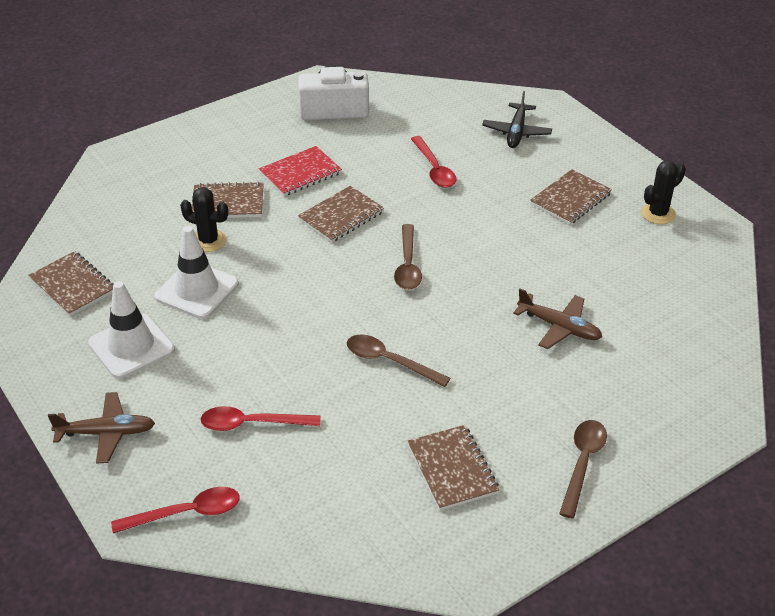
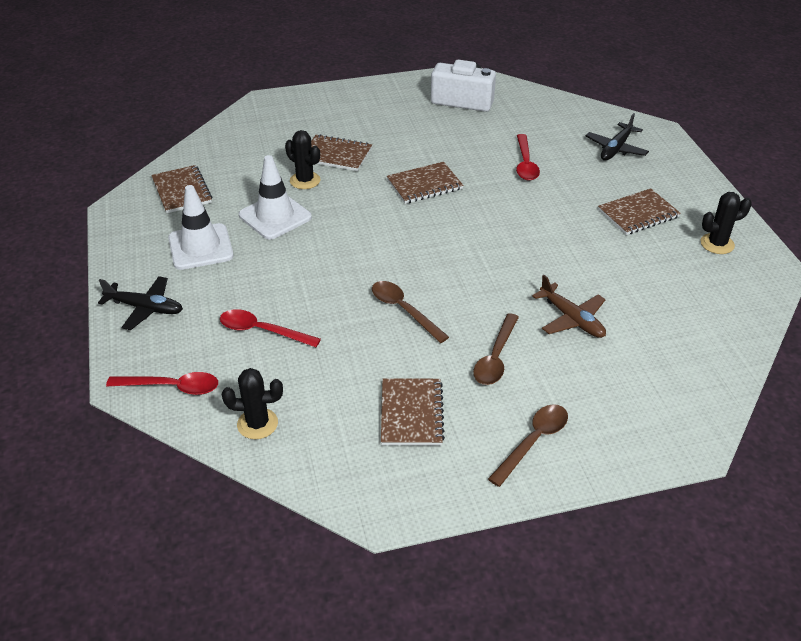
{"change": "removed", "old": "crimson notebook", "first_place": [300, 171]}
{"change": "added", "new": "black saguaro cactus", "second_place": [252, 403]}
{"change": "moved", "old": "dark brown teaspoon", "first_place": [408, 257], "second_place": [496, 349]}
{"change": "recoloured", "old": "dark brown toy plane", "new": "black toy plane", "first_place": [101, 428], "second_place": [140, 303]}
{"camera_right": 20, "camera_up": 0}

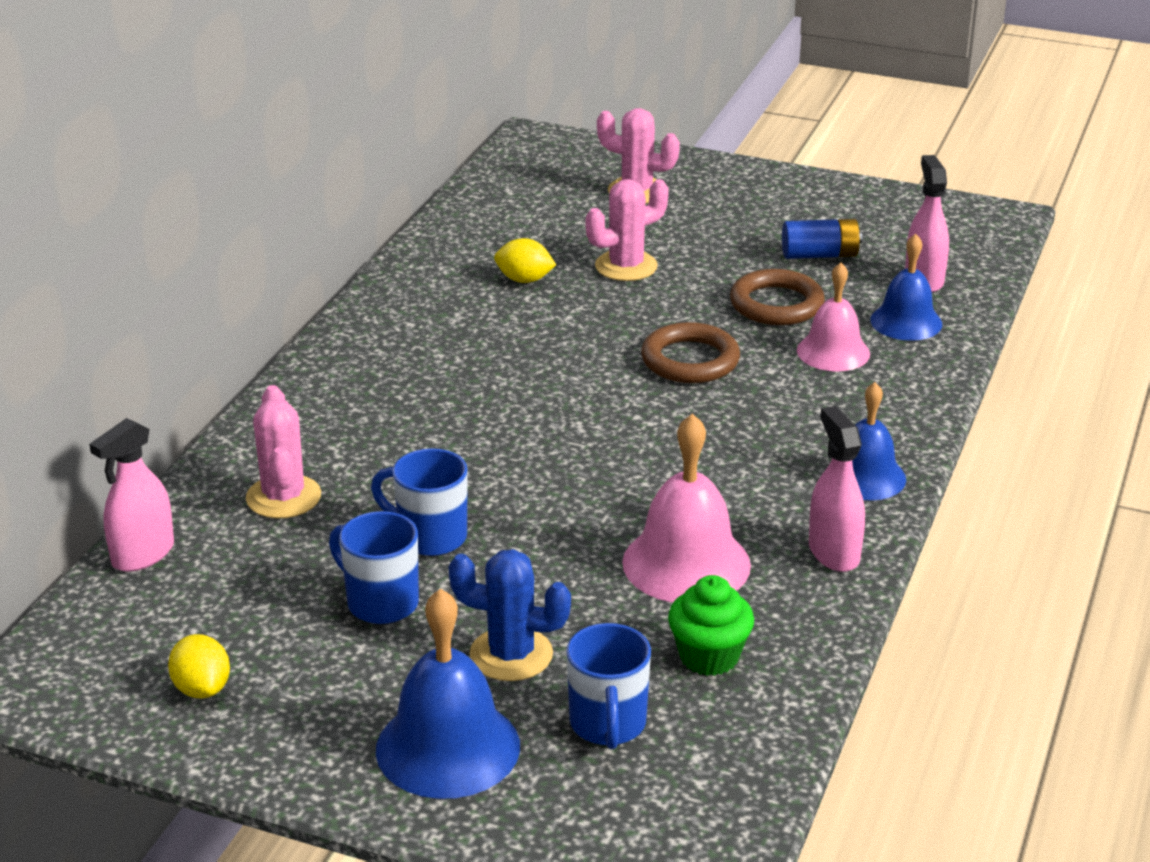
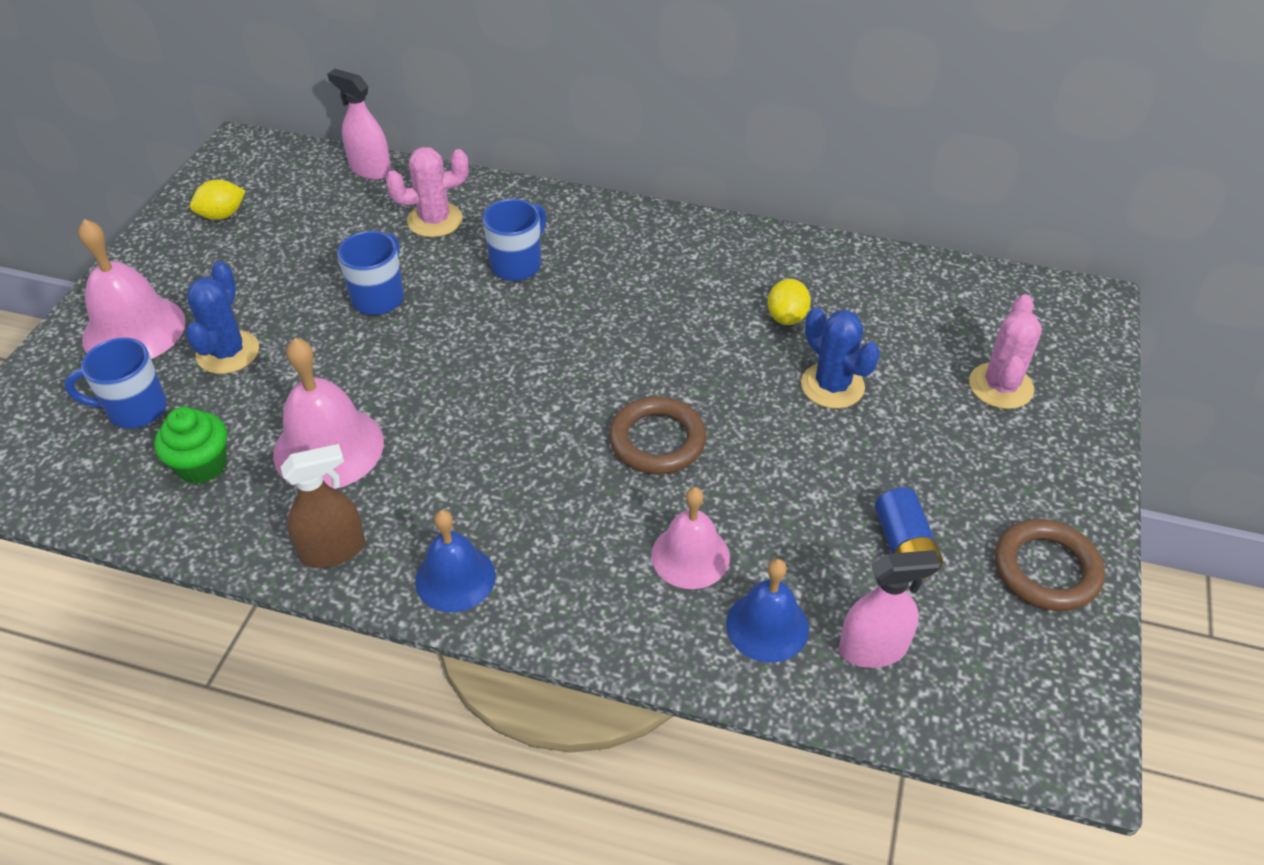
{"change": "moved", "old": "cobalt mug", "first_place": [374, 567], "second_place": [514, 240]}
{"change": "moved", "old": "dark brown torus", "first_place": [777, 297], "second_place": [1050, 565]}
{"change": "recoloured", "old": "cobalt school bell", "new": "rosy school bell", "first_place": [448, 693], "second_place": [132, 289]}
{"change": "recoloured", "old": "rosy saguaro cactus", "new": "cobalt saguaro cactus", "first_place": [627, 230], "second_place": [840, 358]}
{"change": "recoloured", "old": "rosy spray cleaner", "new": "dark brown spray cleaner", "first_place": [837, 489], "second_place": [323, 506]}
{"camera_right": 85, "camera_up": 15}

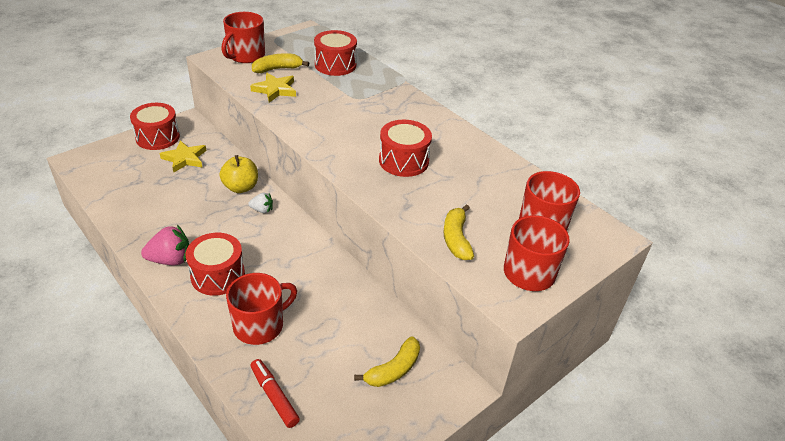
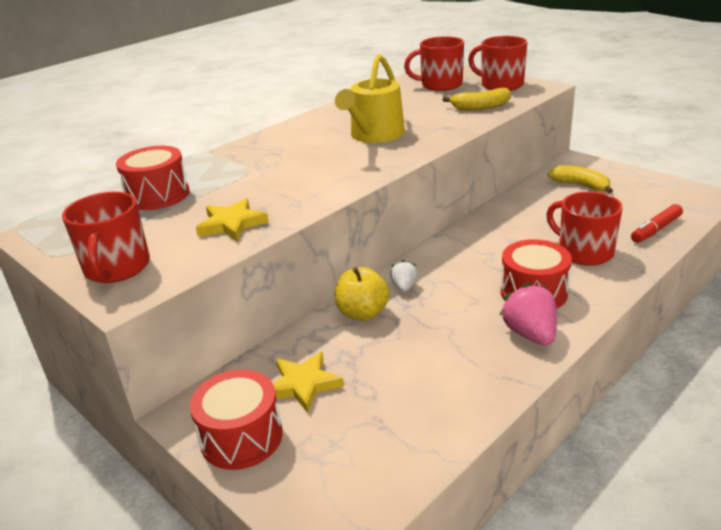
{"change": "removed", "old": "bright yellow toy banana", "first_place": [280, 63]}
{"change": "replaced", "old": "crimson snare drum", "new": "bright yellow sprinkling can", "first_place": [405, 148], "second_place": [370, 98]}
{"change": "turned", "old": "crimson mug", "first_place": [243, 37], "second_place": [106, 237], "degrees": 60}
{"camera_right": -90, "camera_up": -10}

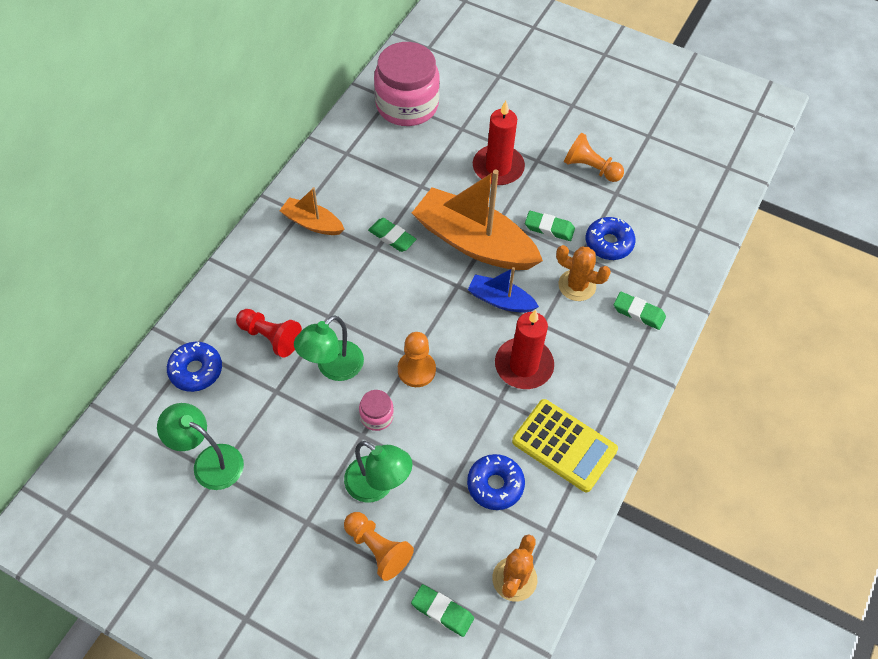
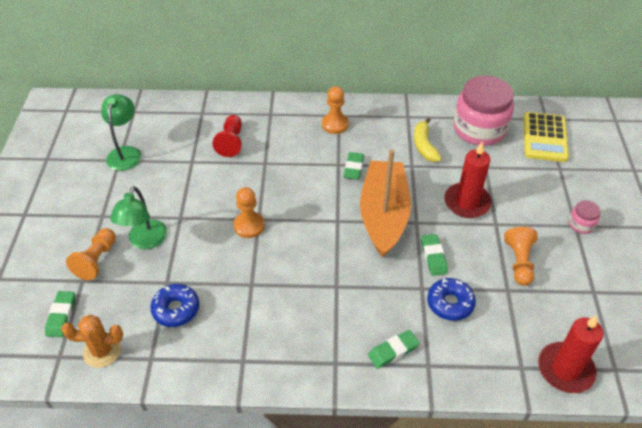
{"change": "removed", "old": "cobalt donut", "first_place": [194, 367]}
{"change": "removed", "old": "emerald lamp", "first_place": [329, 348]}
{"change": "removed", "old": "cobalt boat", "first_place": [503, 290]}
{"change": "removed", "old": "orange saguaro cactus", "first_place": [583, 273]}
{"change": "added", "new": "bright yellow toy banana", "second_place": [428, 139]}
{"change": "moved", "old": "rosy preserve jar", "first_place": [376, 410], "second_place": [585, 217]}
{"change": "moved", "old": "crimson wax candle", "first_place": [524, 349], "second_place": [570, 354]}
{"change": "moved", "old": "bright yellow calculator", "first_place": [565, 445], "second_place": [546, 137]}
{"change": "replaced", "old": "orange boat", "new": "orange game pawn", "first_place": [312, 211], "second_place": [335, 110]}
{"change": "turned", "old": "emerald pencil eraser", "first_place": [640, 311], "second_place": [393, 349], "degrees": 60}
{"camera_right": 65, "camera_up": -10}

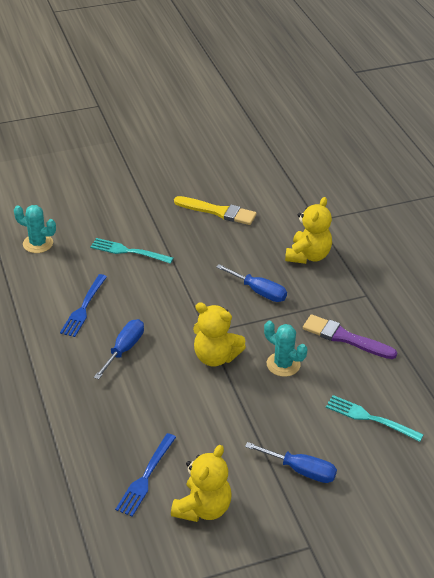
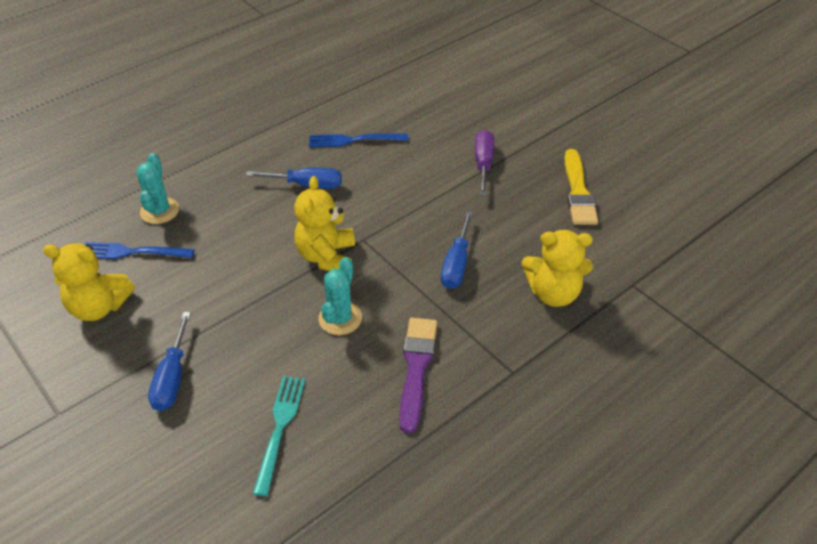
{"change": "removed", "old": "teal table fork", "first_place": [132, 251]}
{"change": "added", "new": "purple screwdriver", "second_place": [484, 163]}
{"change": "moved", "old": "teal saguaro cactus", "first_place": [35, 229], "second_place": [157, 188]}
{"camera_right": 70, "camera_up": 5}

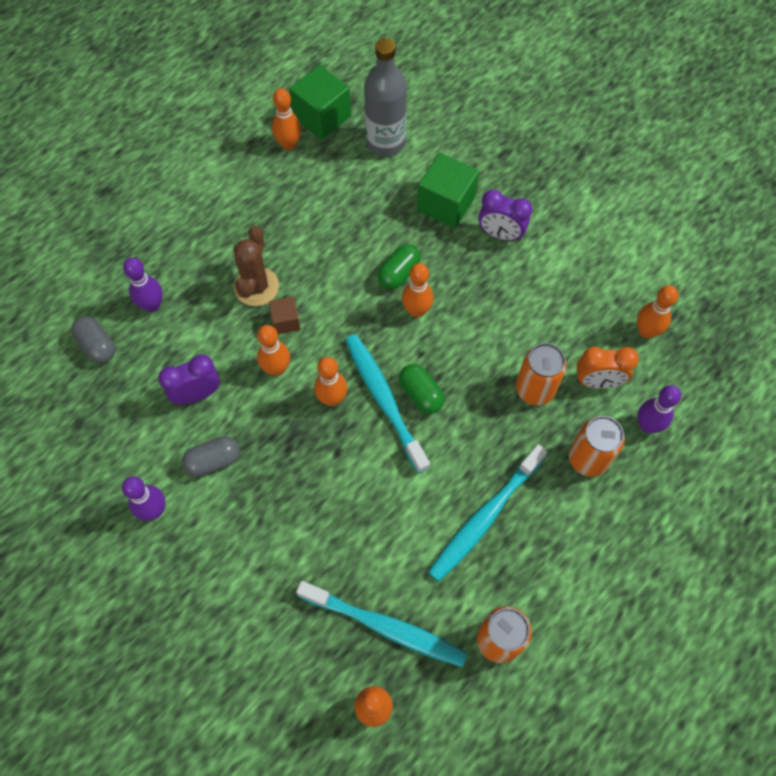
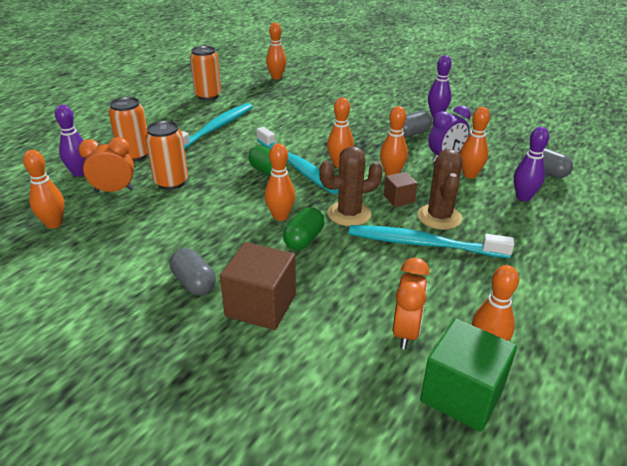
{"change": "removed", "old": "grey flask", "first_place": [385, 97]}
{"change": "added", "new": "dark brown saguaro cactus", "second_place": [351, 186]}
{"change": "added", "new": "orange bedside clock", "second_place": [411, 303]}
{"change": "added", "new": "orange tenpin", "second_place": [475, 142]}
{"change": "moved", "old": "teal tooth brush", "first_place": [382, 624], "second_place": [431, 241]}
{"change": "replaced", "old": "purple bedside clock", "new": "grey capsule", "first_place": [505, 215], "second_place": [193, 271]}
{"change": "recoloured", "old": "emerald block", "new": "dark brown block", "first_place": [448, 190], "second_place": [258, 286]}
{"camera_right": 170, "camera_up": -30}

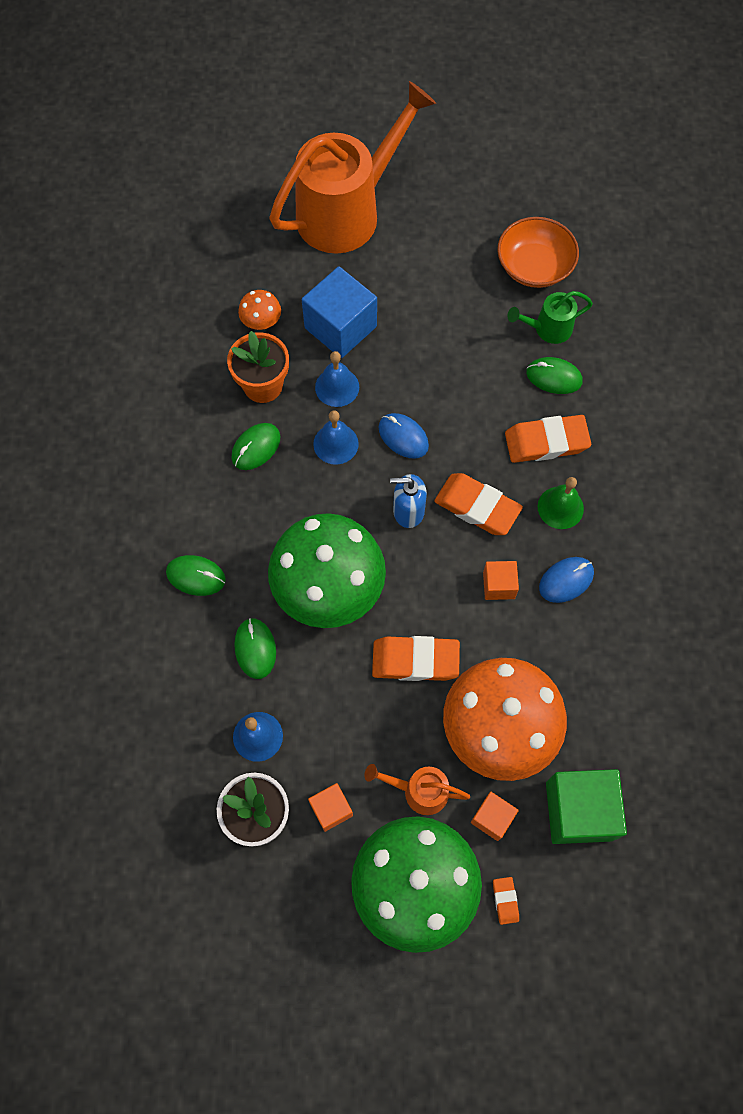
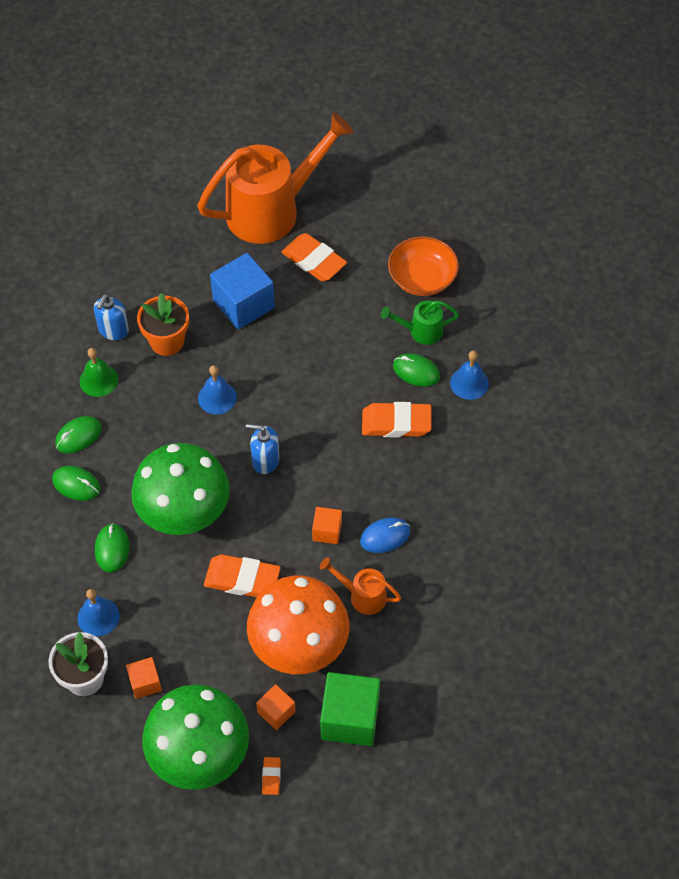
{"change": "removed", "old": "orange mushroom", "first_place": [259, 310]}
{"change": "removed", "old": "cobalt PC mouse", "first_place": [404, 436]}
{"change": "added", "new": "cobalt pump bottle", "second_place": [111, 317]}
{"change": "moved", "old": "emerald PC mouse", "first_place": [255, 446], "second_place": [78, 434]}
{"change": "moved", "old": "cobalt school bell", "first_place": [337, 379], "second_place": [469, 375]}
{"change": "moved", "old": "orange sprinkling can", "first_place": [417, 789], "second_place": [360, 586]}
{"change": "moved", "old": "orange pencil eraser", "first_place": [478, 504], "second_place": [314, 257]}
{"change": "moved", "old": "emerald school bell", "first_place": [561, 503], "second_place": [99, 372]}
{"camera_right": 10, "camera_up": -10}

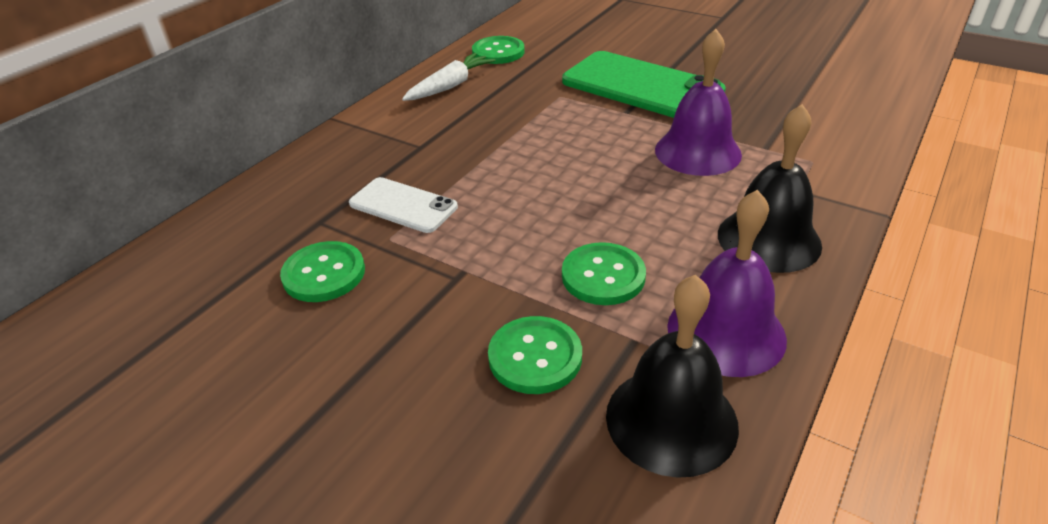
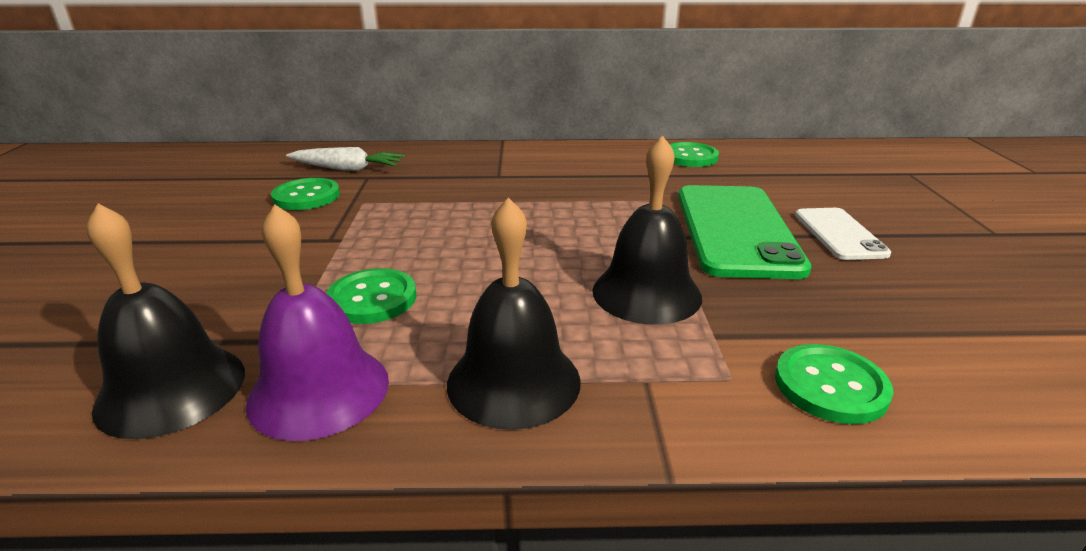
{"change": "moved", "old": "pure white phone", "first_place": [403, 205], "second_place": [843, 234]}
{"change": "moved", "old": "pure white carrot", "first_place": [449, 77], "second_place": [345, 159]}
{"change": "moved", "old": "emerald sewing button", "first_place": [535, 355], "second_place": [834, 384]}
{"change": "recoloured", "old": "purple school bell", "new": "black school bell", "first_place": [698, 102], "second_place": [647, 230]}
{"camera_right": 55, "camera_up": -10}

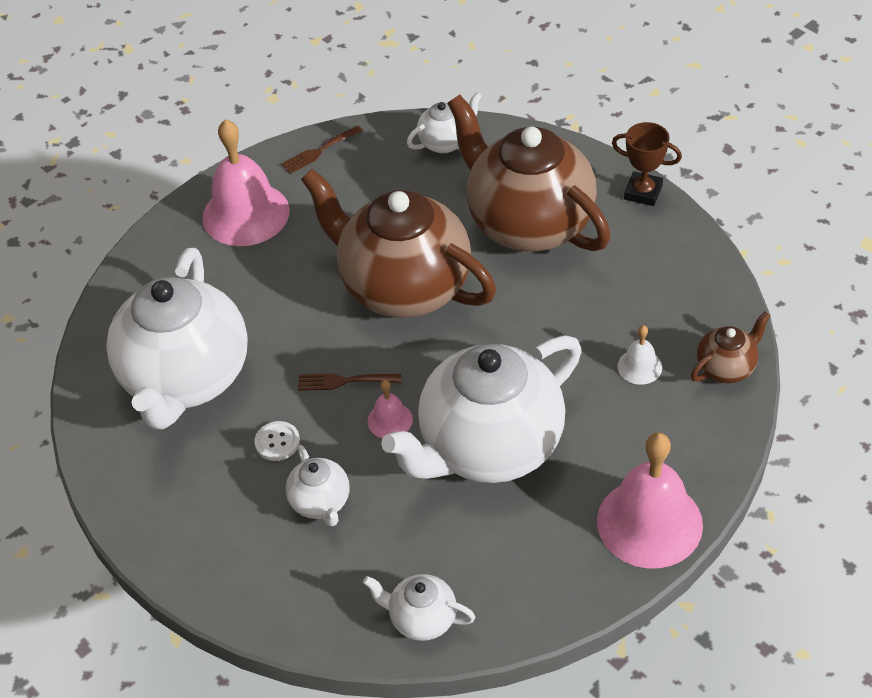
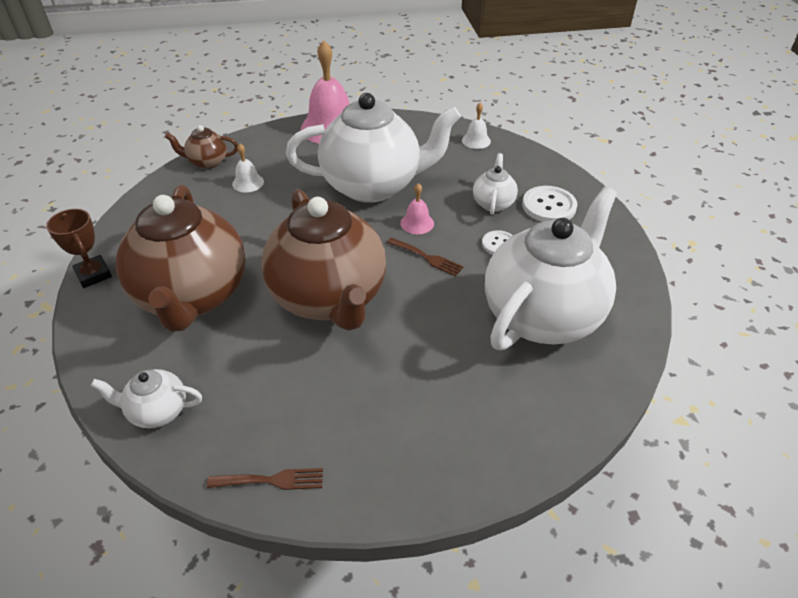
{"change": "removed", "old": "rosy school bell", "first_place": [246, 182]}
{"change": "added", "new": "pure white sewing button", "second_place": [549, 204]}
{"change": "replaced", "old": "pure white teapot", "new": "pure white school bell", "first_place": [419, 607], "second_place": [476, 126]}
{"camera_right": -150, "camera_up": -5}

